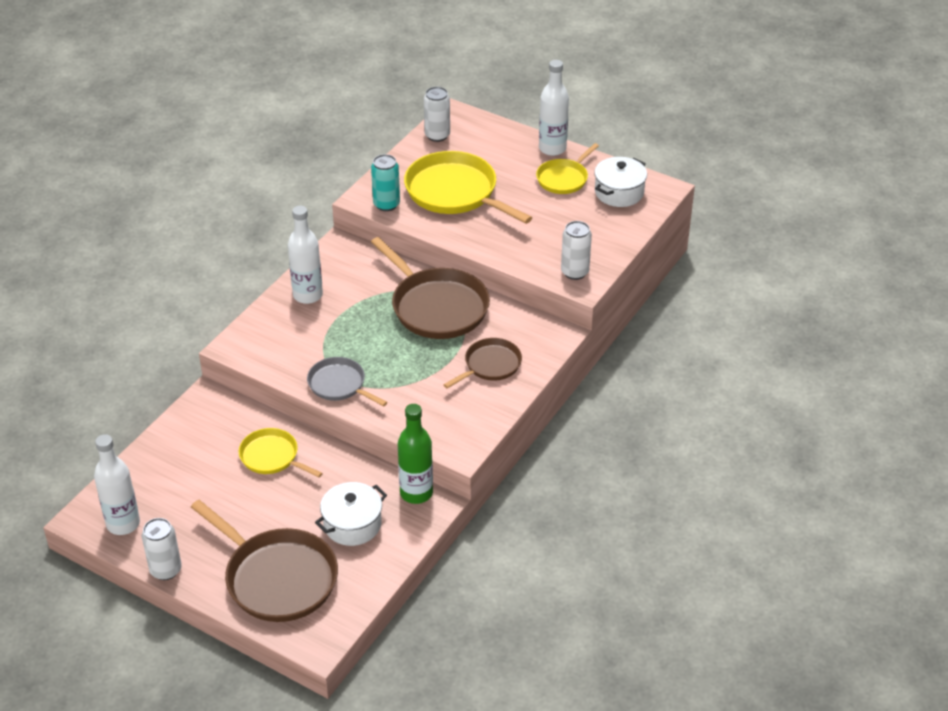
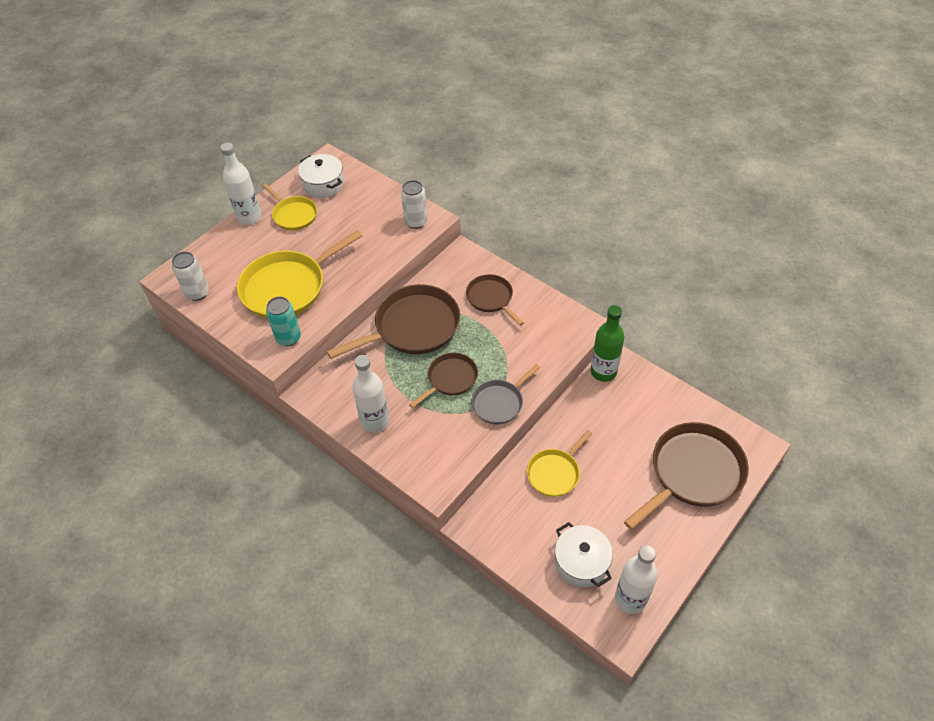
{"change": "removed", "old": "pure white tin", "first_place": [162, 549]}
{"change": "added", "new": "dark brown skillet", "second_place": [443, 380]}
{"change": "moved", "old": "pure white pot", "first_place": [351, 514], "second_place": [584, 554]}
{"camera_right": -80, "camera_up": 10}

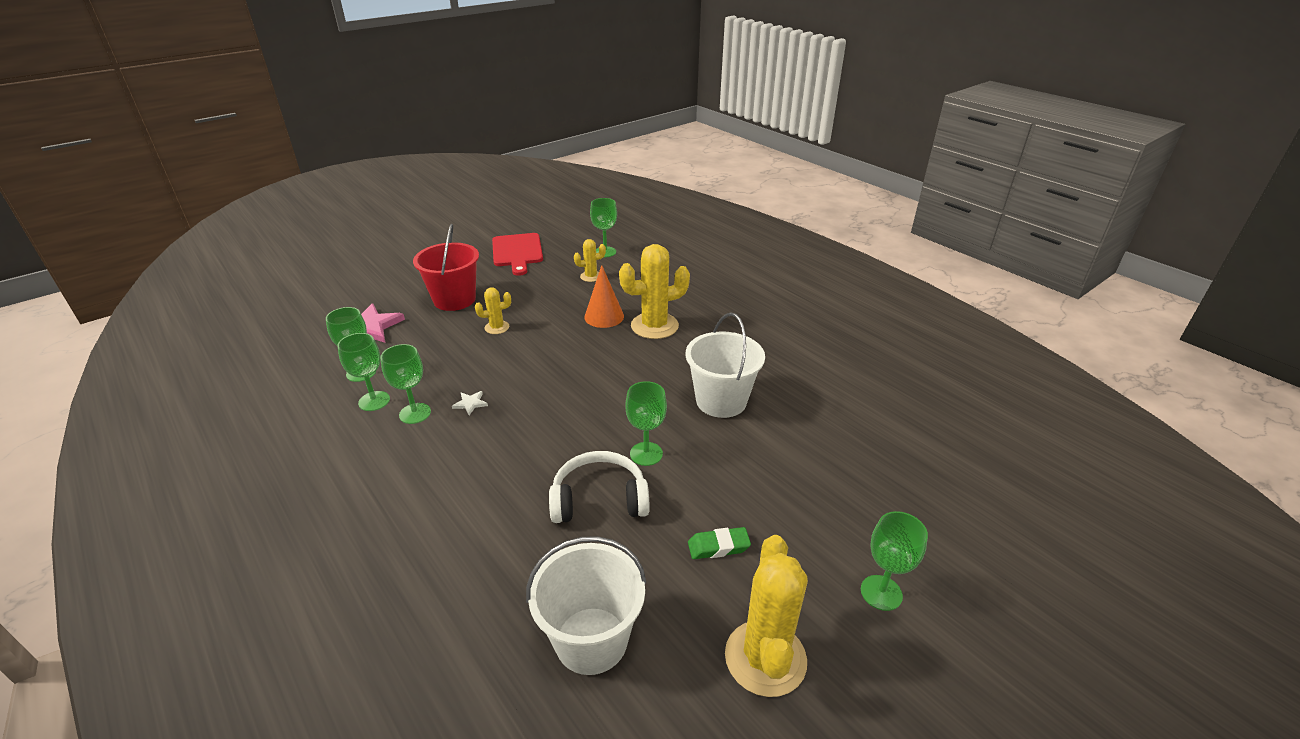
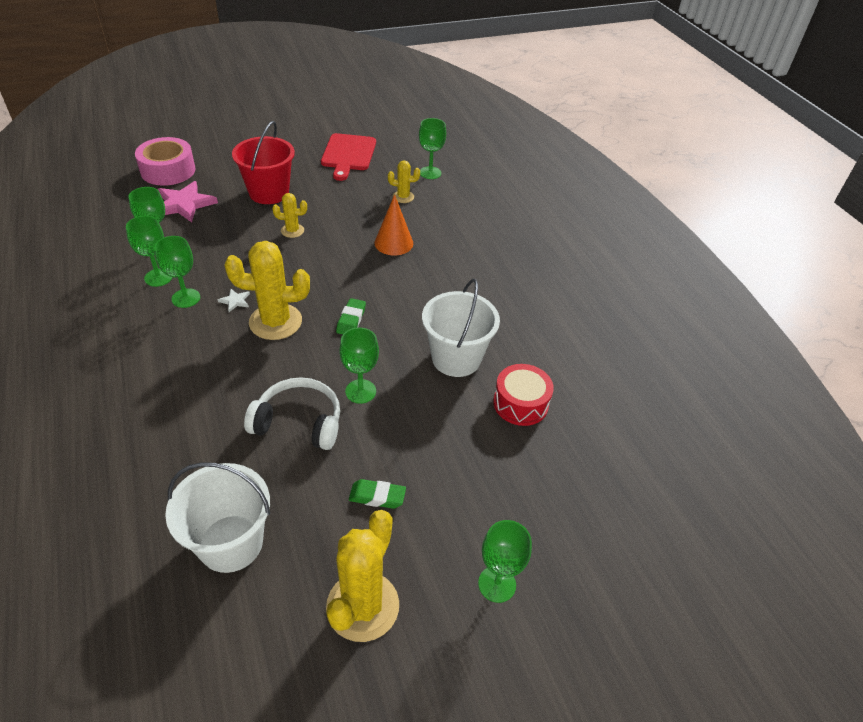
{"change": "added", "new": "rosy roll of tape", "second_place": [165, 161]}
{"change": "added", "new": "emerald pencil eraser", "second_place": [351, 316]}
{"change": "added", "new": "crimson snare drum", "second_place": [523, 395]}
{"change": "moved", "old": "bright yellow saguaro cactus", "first_place": [654, 291], "second_place": [267, 290]}
{"camera_right": 15, "camera_up": 10}

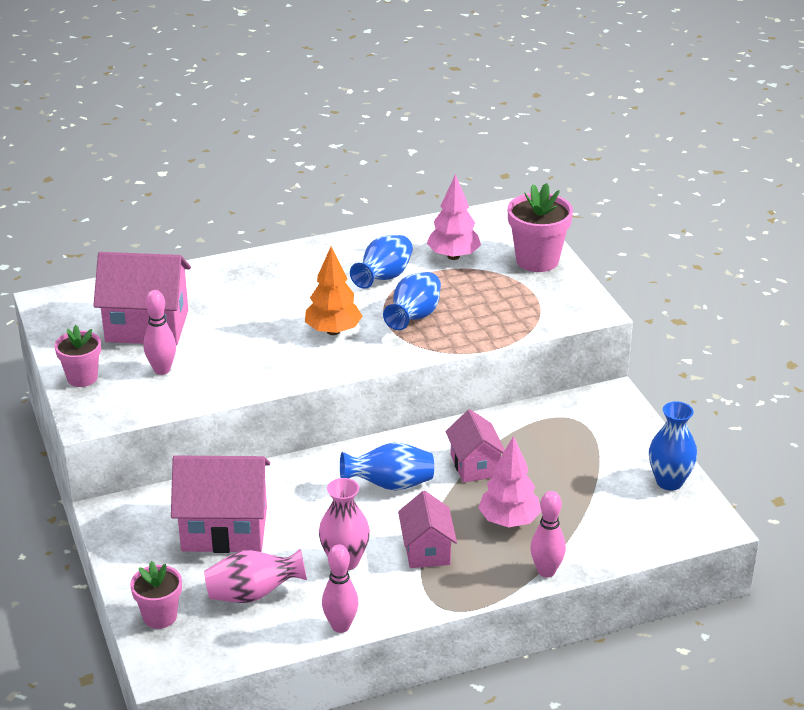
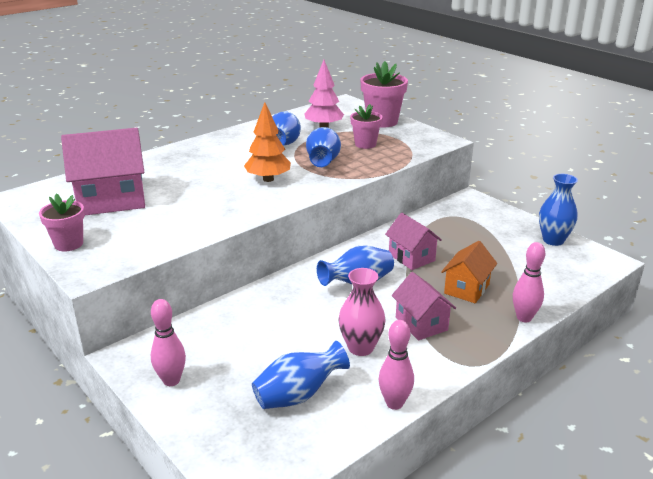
{"change": "removed", "old": "rosy toy house", "first_place": [220, 504]}
{"change": "moved", "old": "rosy flower pot", "first_place": [156, 595], "second_place": [366, 126]}
{"change": "moved", "old": "rosy tenpin", "first_place": [159, 332], "second_place": [168, 342]}
{"change": "replaced", "old": "rosy tree", "new": "orange toy house", "first_place": [509, 481], "second_place": [469, 272]}
{"change": "recoloured", "old": "rosy vase", "new": "cobalt vase", "first_place": [255, 575], "second_place": [301, 375]}
{"camera_right": -20, "camera_up": -5}

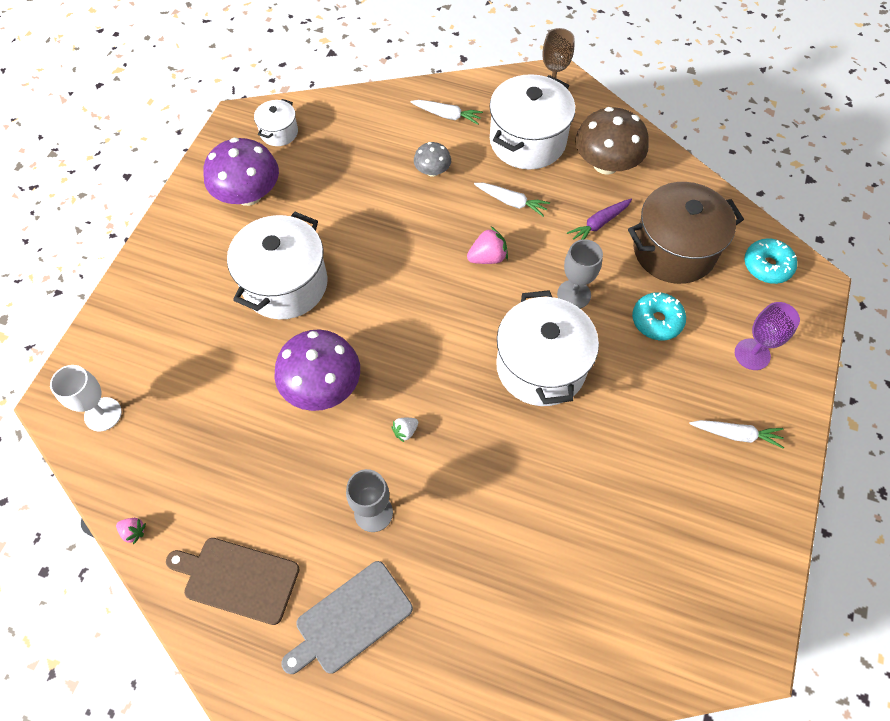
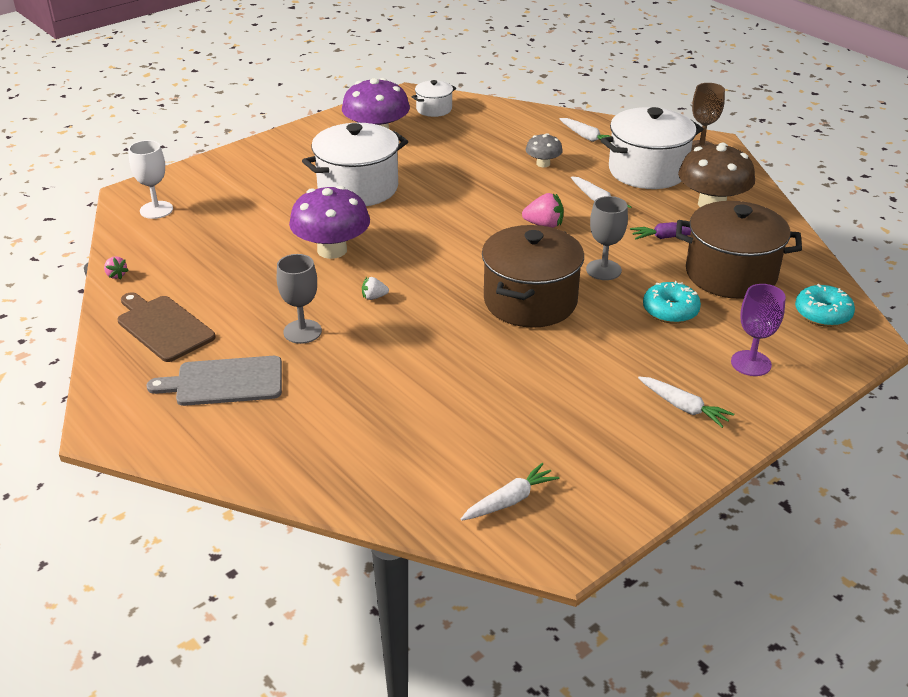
{"change": "added", "new": "pure white carrot", "second_place": [510, 491]}
{"change": "recoloured", "old": "pure white pot", "new": "dark brown pot", "first_place": [547, 348], "second_place": [533, 276]}
{"camera_right": 30, "camera_up": -25}

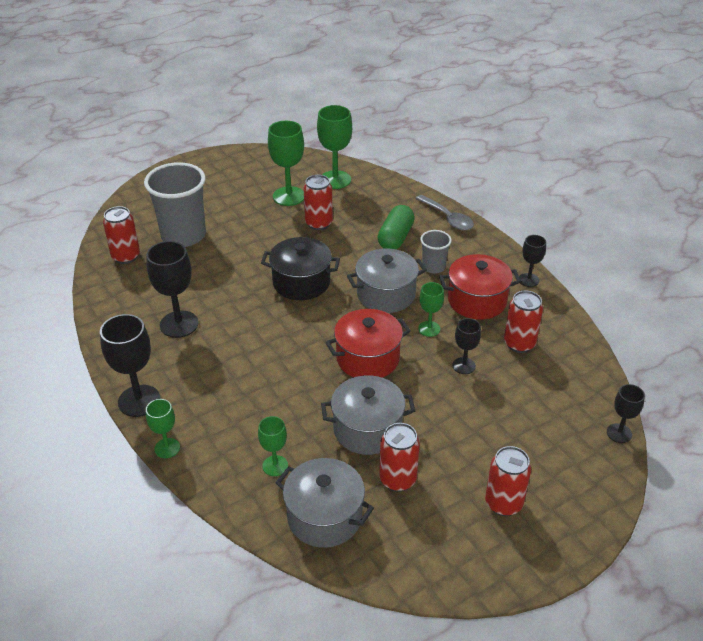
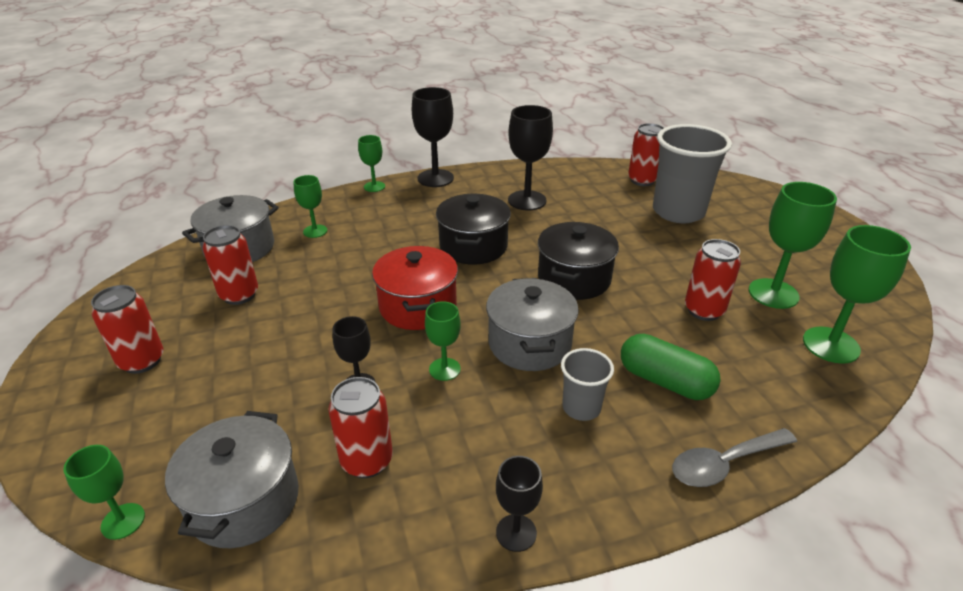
{"change": "removed", "old": "crimson pot", "first_place": [480, 287]}
{"change": "added", "new": "black pot", "second_place": [473, 229]}
{"change": "moved", "old": "grey pot", "first_place": [368, 415], "second_place": [232, 479]}
{"change": "recoloured", "old": "black wine glass", "new": "emerald wine glass", "first_place": [626, 413], "second_place": [104, 492]}
{"camera_right": 105, "camera_up": -5}

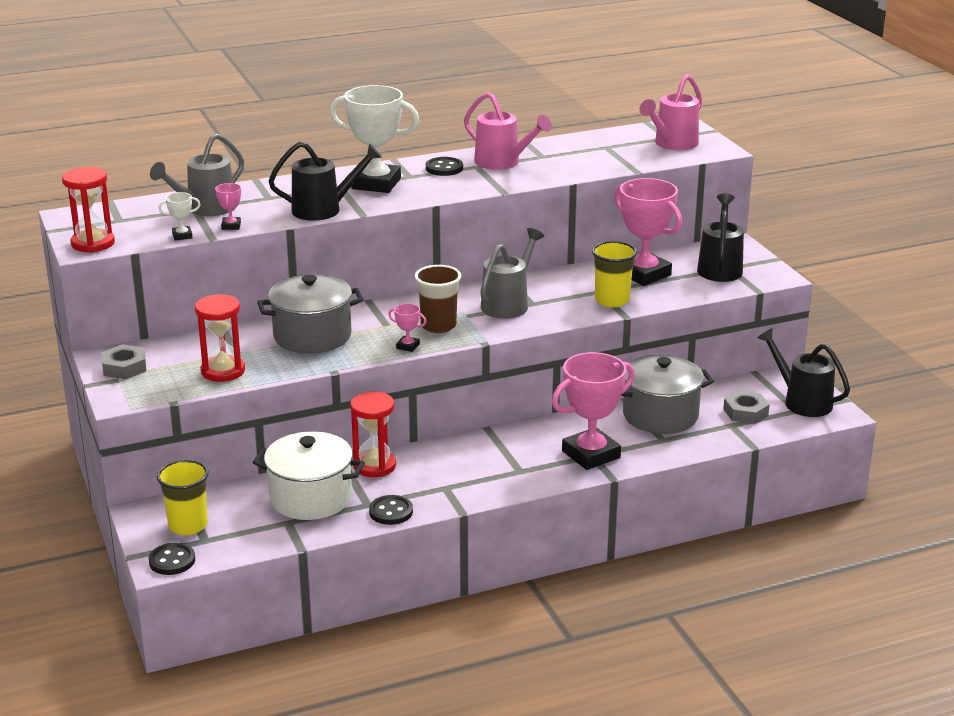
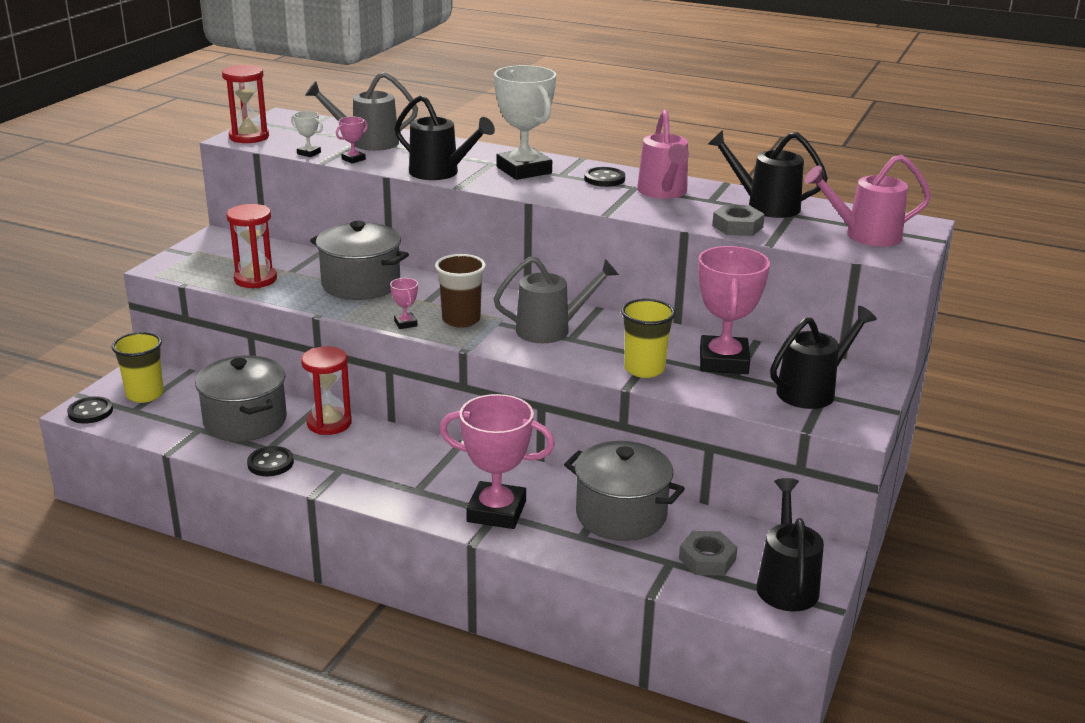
{"change": "added", "new": "black sprinkling can", "second_place": [768, 174]}
{"change": "moved", "old": "grey hex nut", "first_place": [124, 362], "second_place": [738, 220]}
{"change": "recoloured", "old": "pure white pot", "new": "grey pot", "first_place": [309, 475], "second_place": [241, 399]}
{"camera_right": 45, "camera_up": 0}

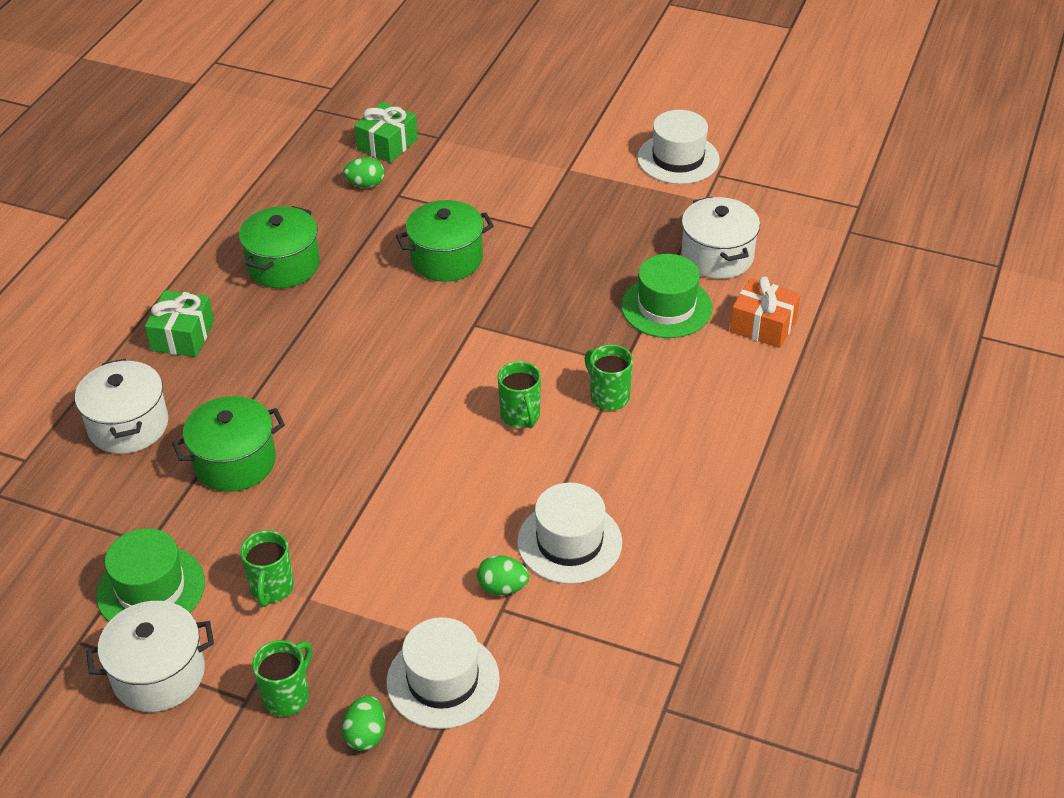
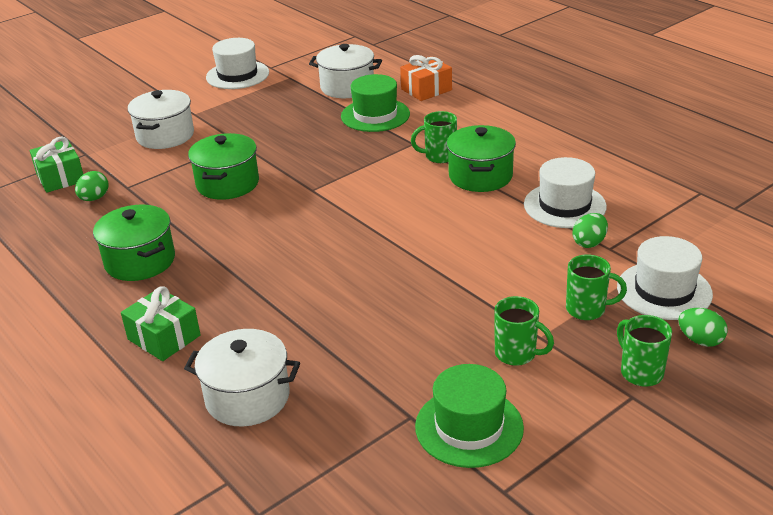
{"change": "moved", "old": "pure white pot", "first_place": [150, 656], "second_place": [161, 119]}
{"change": "moved", "old": "emerald pot", "first_place": [228, 444], "second_place": [481, 158]}
{"change": "moved", "old": "emerald mug", "first_place": [519, 394], "second_place": [596, 287]}
{"camera_right": -60, "camera_up": -10}

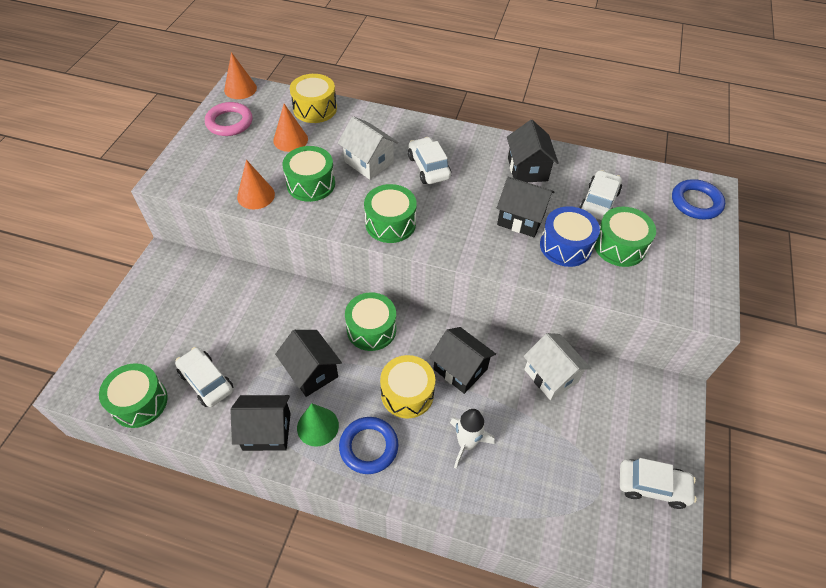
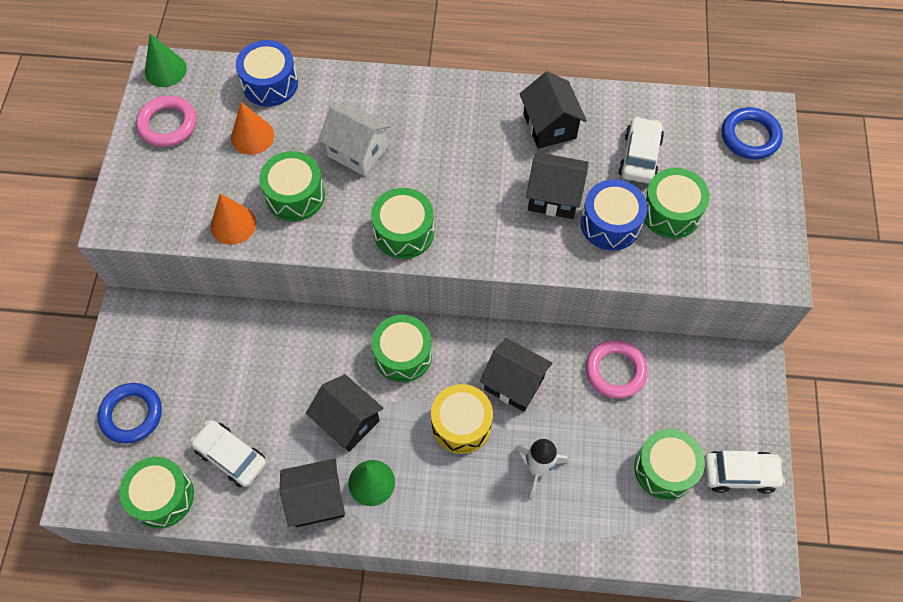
{"change": "removed", "old": "pure white car", "first_place": [429, 160]}
{"change": "added", "new": "emerald snare drum", "second_place": [669, 464]}
{"change": "moved", "old": "cobalt torus", "first_place": [368, 445], "second_place": [130, 413]}
{"change": "replaced", "old": "pure white toy house", "new": "rosy torus", "first_place": [557, 366], "second_place": [617, 369]}
{"change": "recoloured", "old": "orange solid cone", "new": "emerald solid cone", "first_place": [240, 75], "second_place": [166, 60]}
{"change": "recoloured", "old": "bright yellow snare drum", "new": "cobalt snare drum", "first_place": [313, 98], "second_place": [267, 73]}
{"camera_right": -10, "camera_up": 10}

